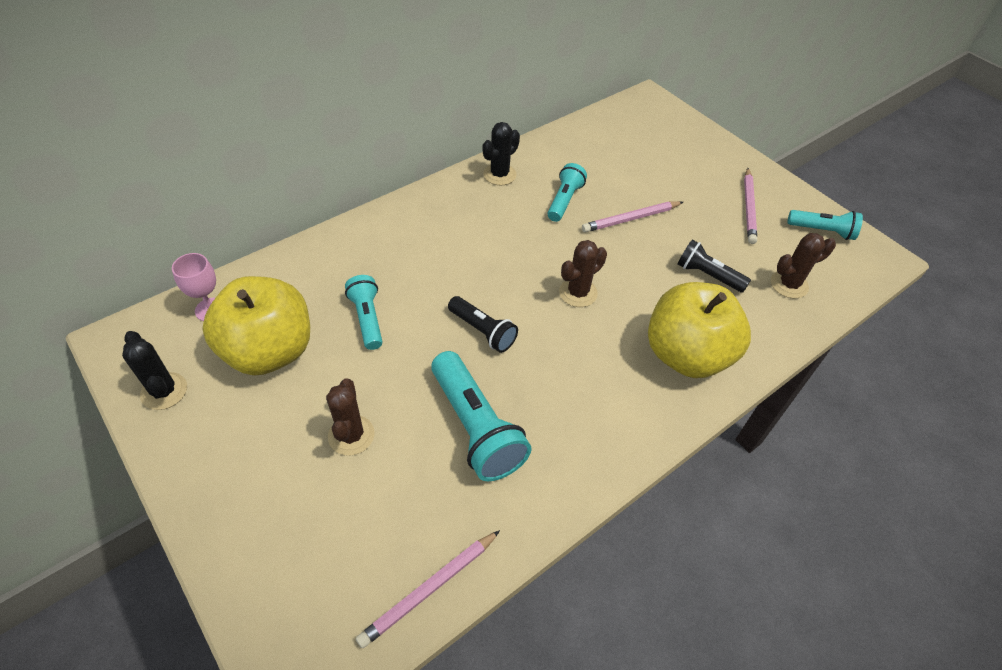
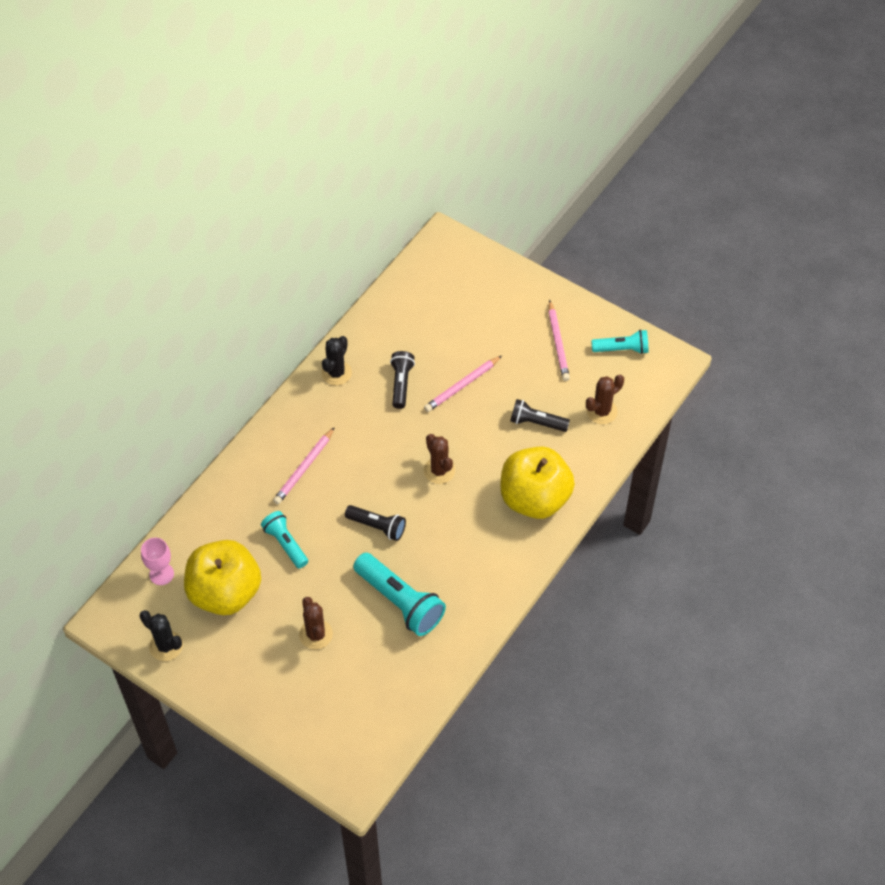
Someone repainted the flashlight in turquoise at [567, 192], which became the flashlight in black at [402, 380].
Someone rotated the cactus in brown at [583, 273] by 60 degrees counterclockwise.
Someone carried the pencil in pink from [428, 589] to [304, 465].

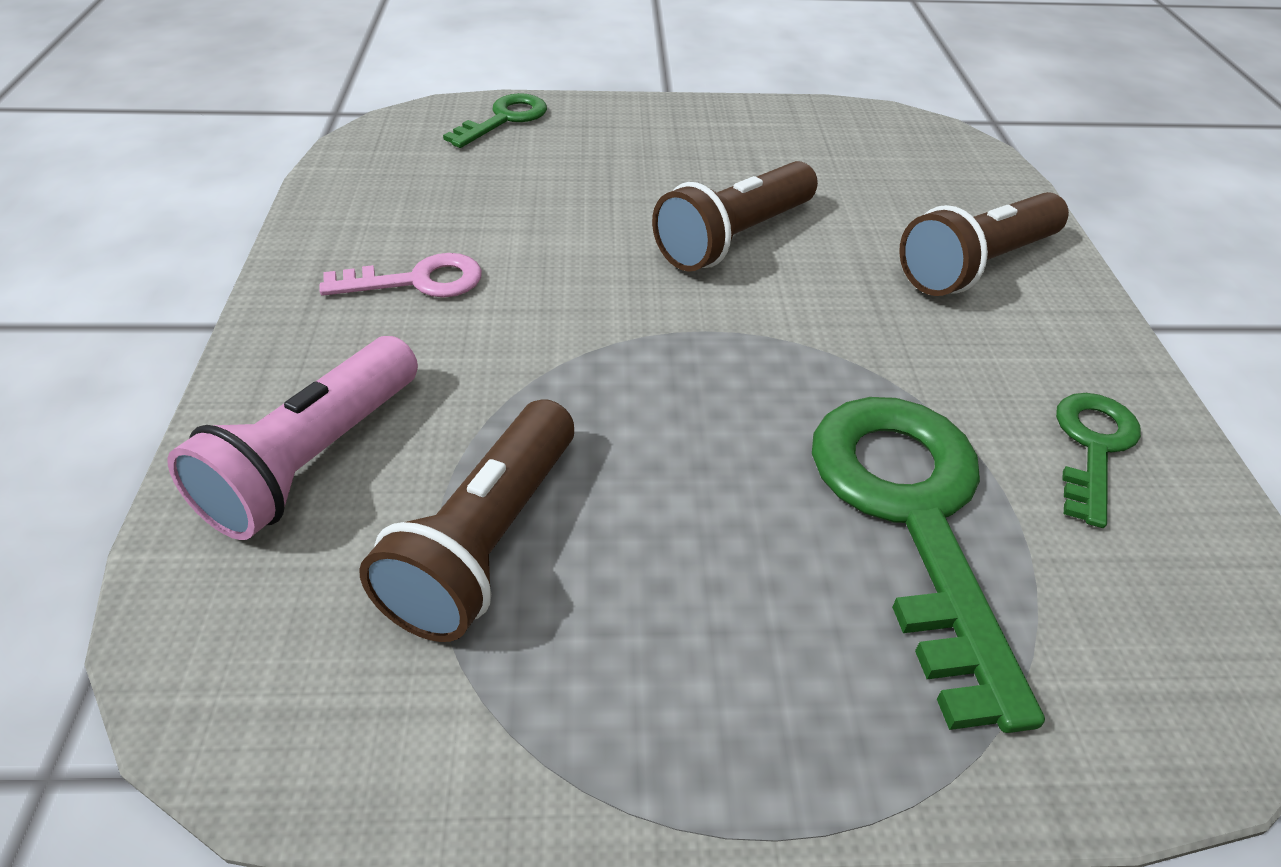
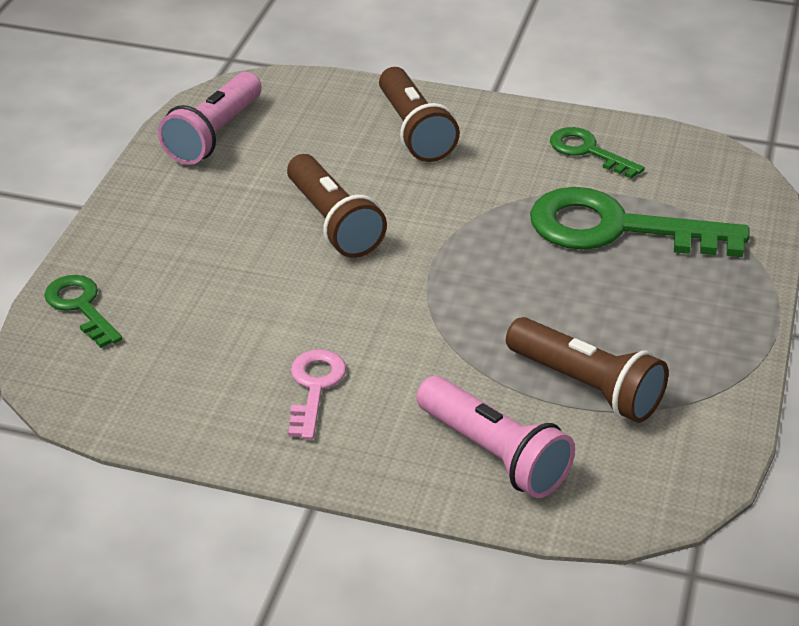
Someone put down the flashlight in pink at [209, 118].

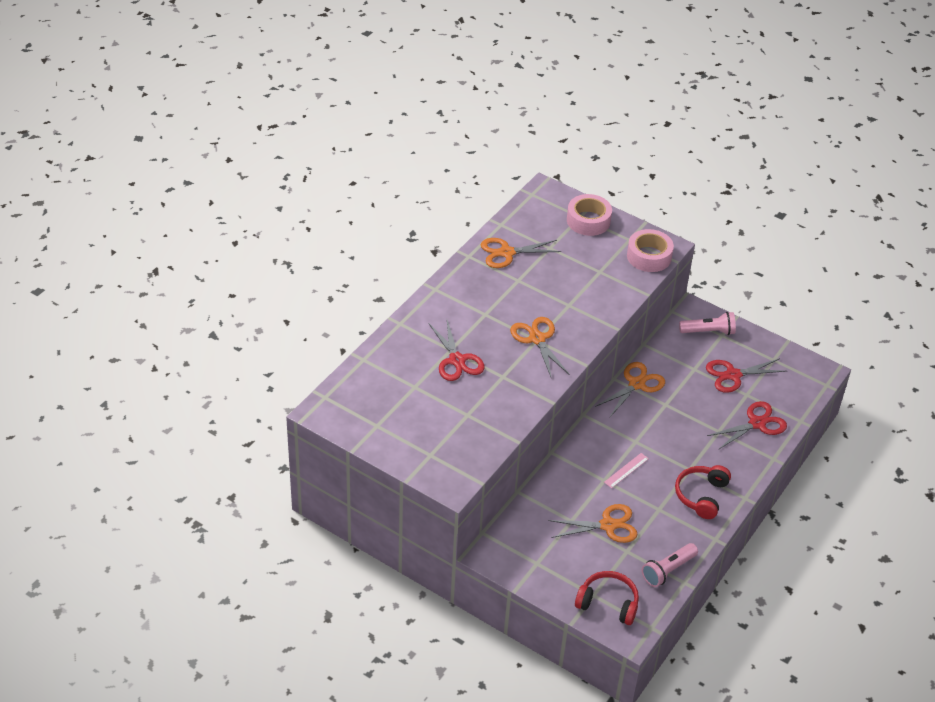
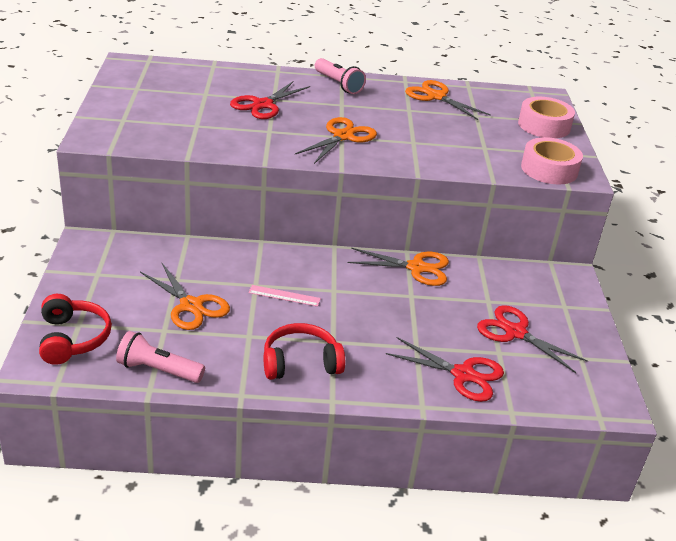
Someone carried the flashlight in pink from [707, 323] to [340, 76].

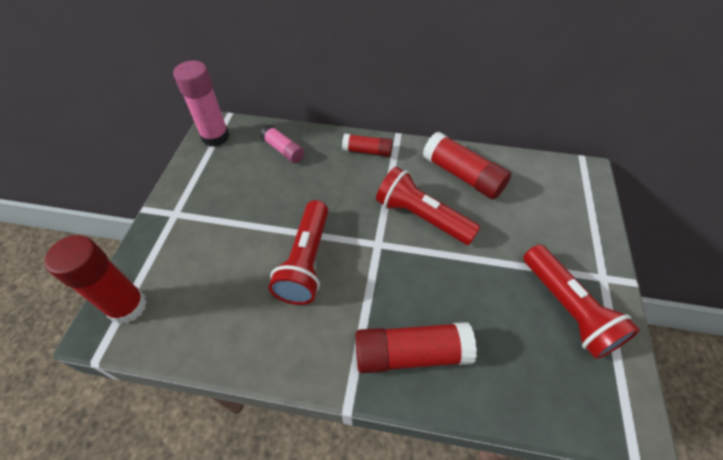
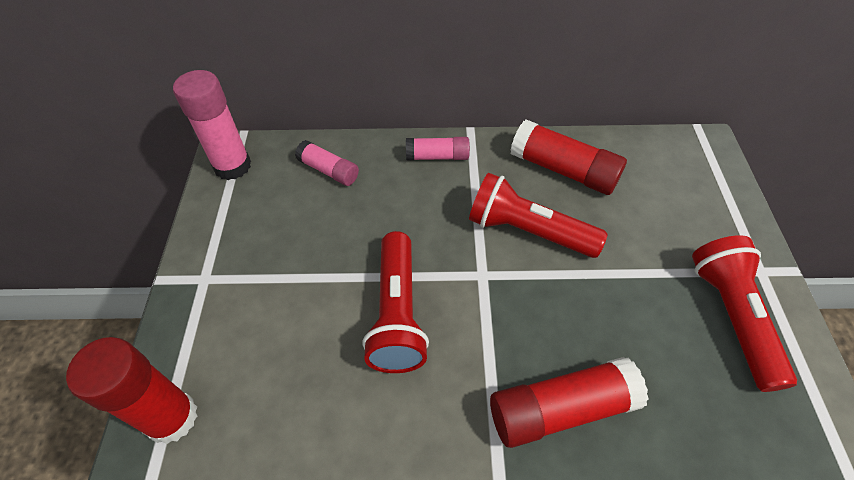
Someone repainted the glue stick in red at [367, 145], which became the glue stick in pink at [438, 149].
Someone rotated the flashlight in red at [581, 302] by 150 degrees counterclockwise.

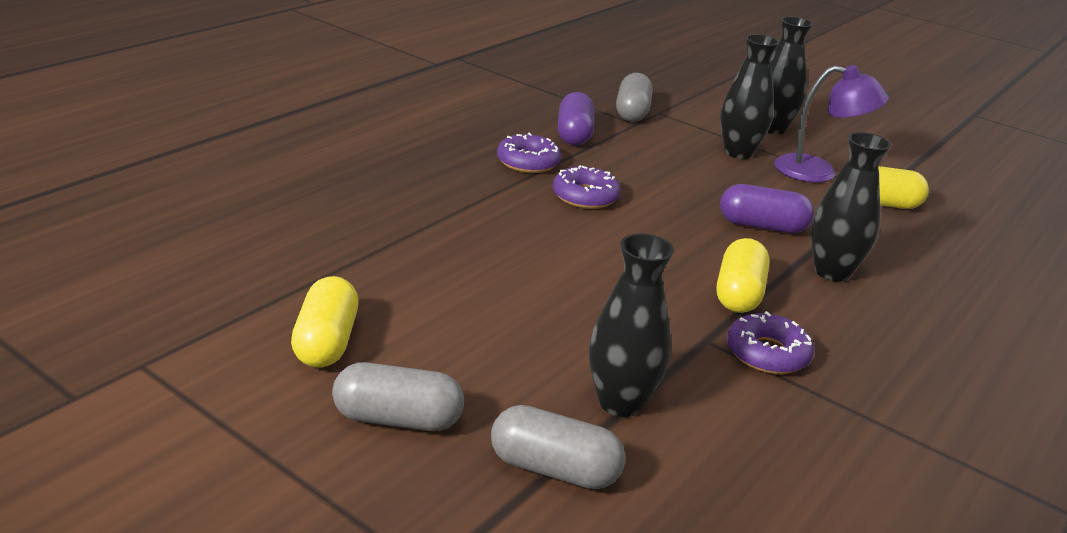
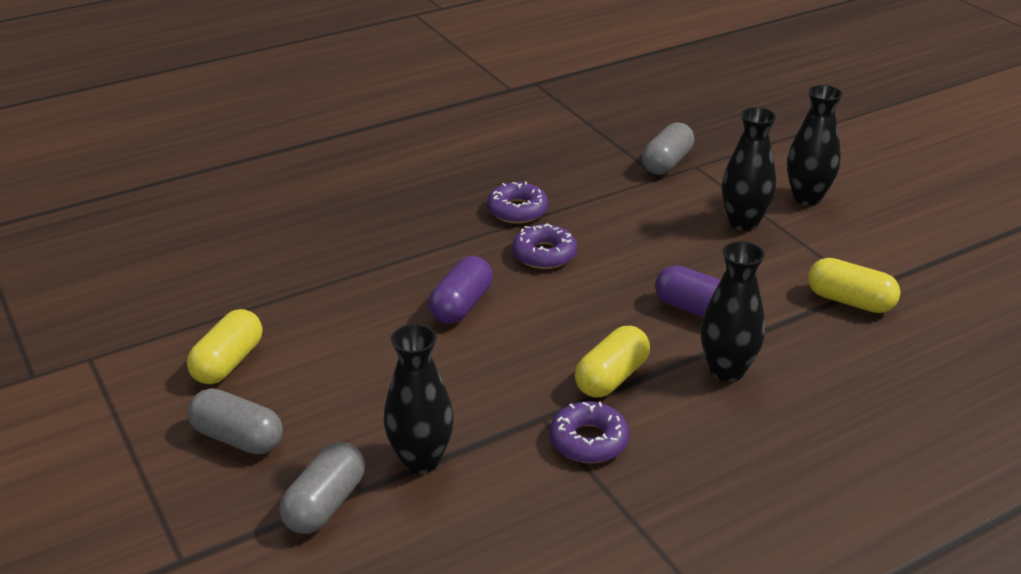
Someone took away the lamp in purple at [831, 124].
Someone carried the capsule in purple from [576, 118] to [461, 290].
Someone rotated the capsule in grey at [558, 447] by 75 degrees clockwise.

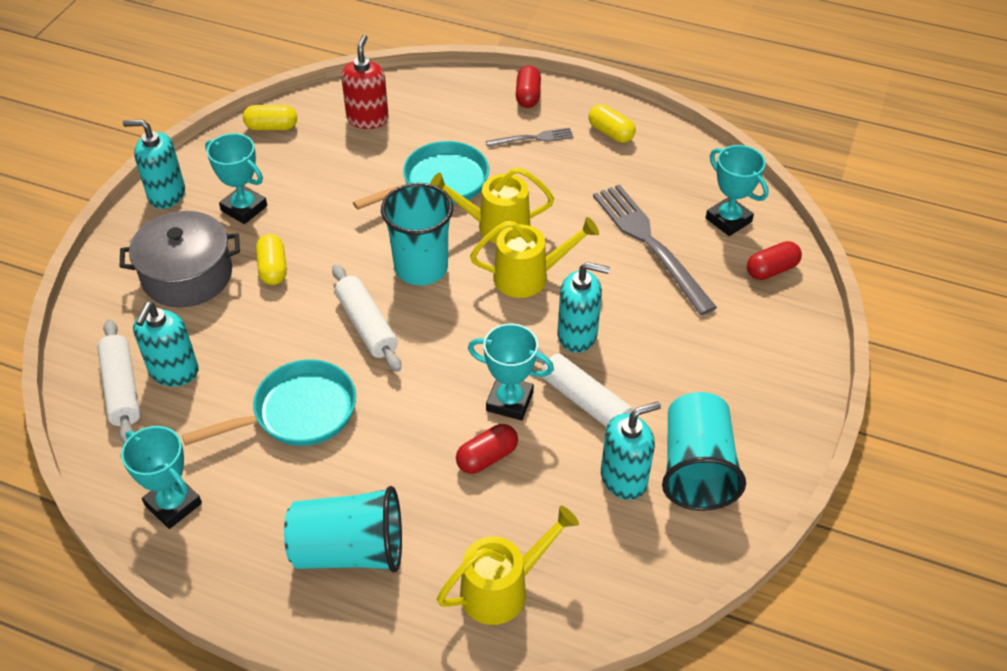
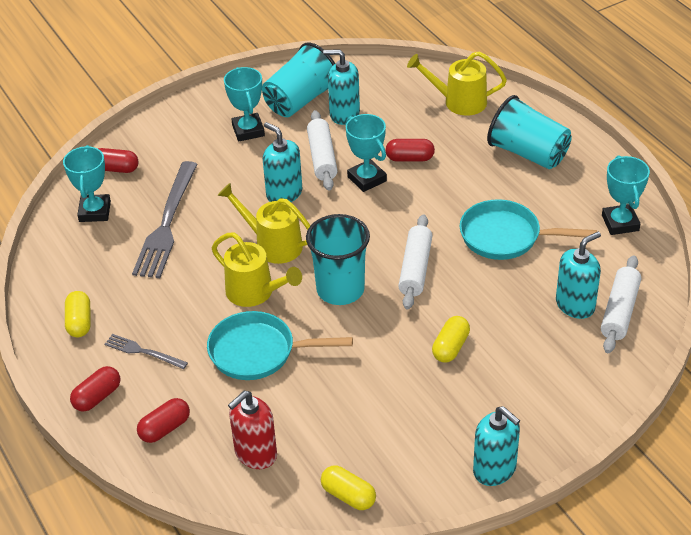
Someone carried the trophy in turquoise from [236, 178] to [244, 104].
Someone took away the pot in grey at [180, 259].
Someone put down the capsule in red at [163, 420].

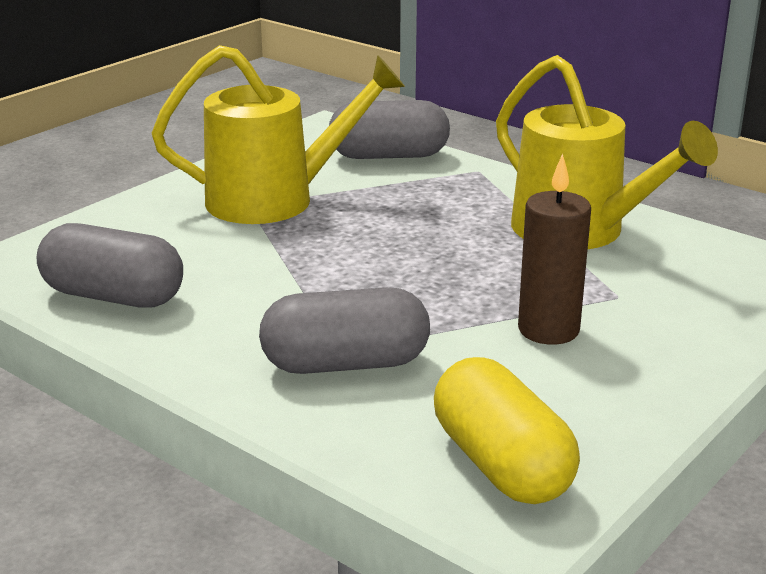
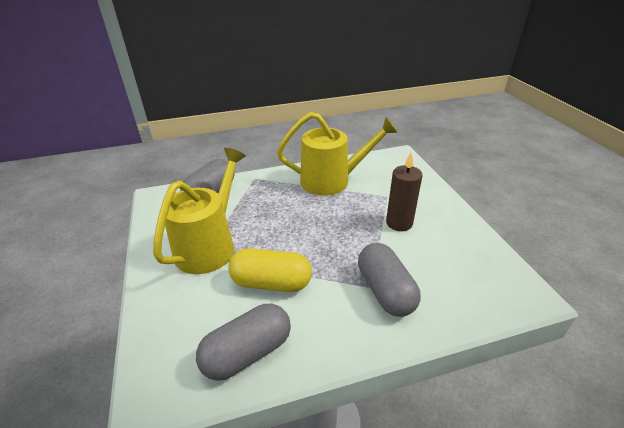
Someone rotated the capsule in grey at [344, 330] by 45 degrees counterclockwise.
Someone carried the capsule in yellow from [507, 430] to [270, 270].

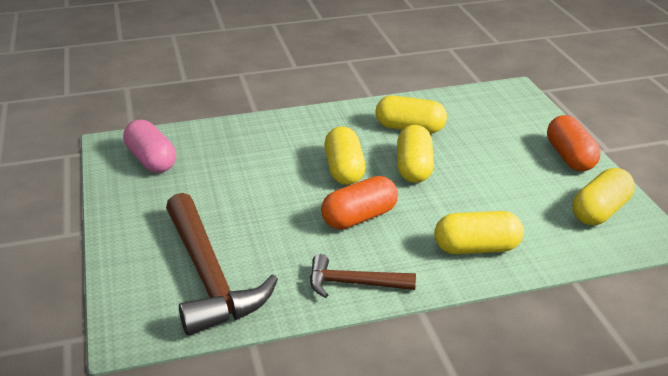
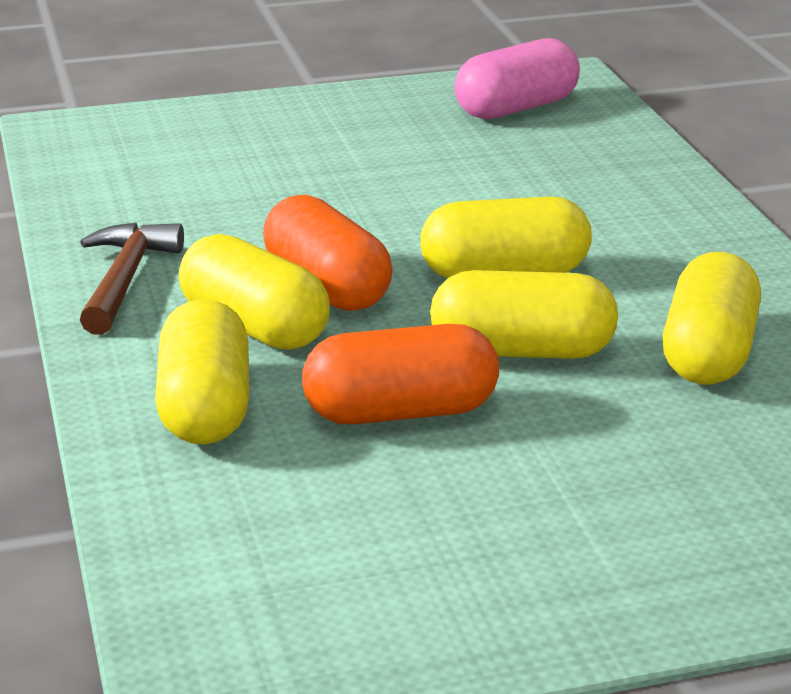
Someone carried the capsule in orange from [574, 143] to [400, 374].
Someone carried the capsule in yellow from [603, 196] to [254, 292].
Someone took away the hammer in brown at [222, 264].

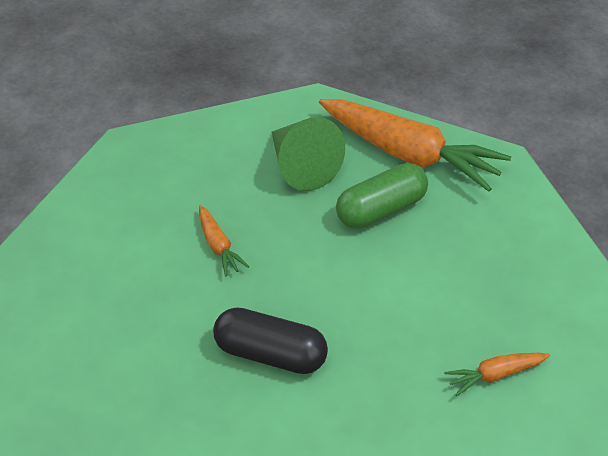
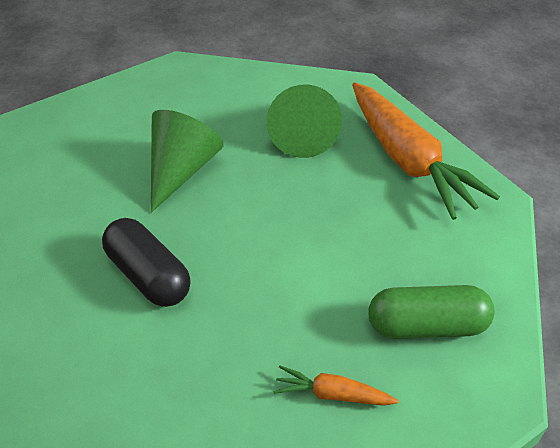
Someone carried the capsule in green from [382, 196] to [431, 312].
Someone swapped the carrot in orange at [224, 240] for the cone in green at [187, 161].

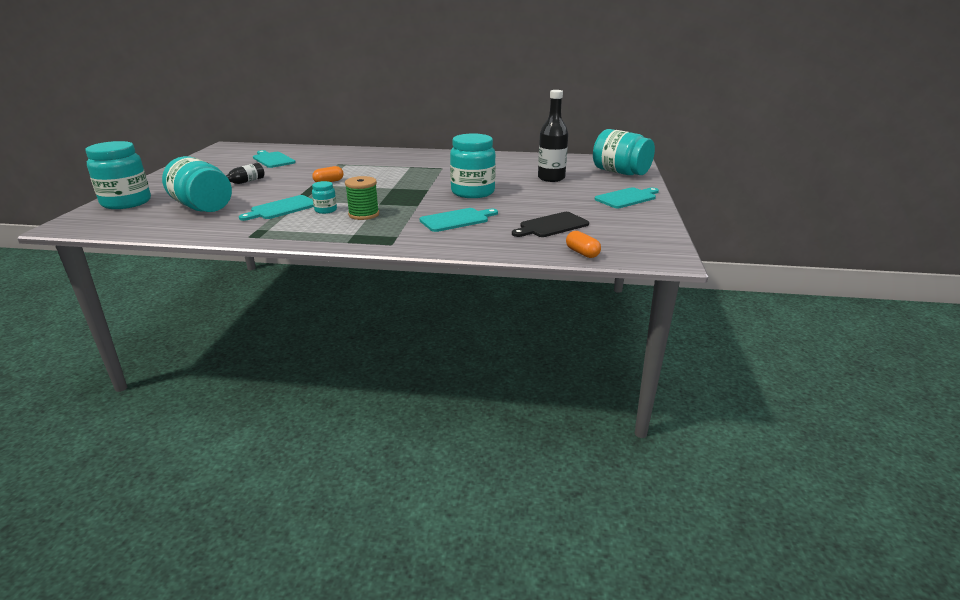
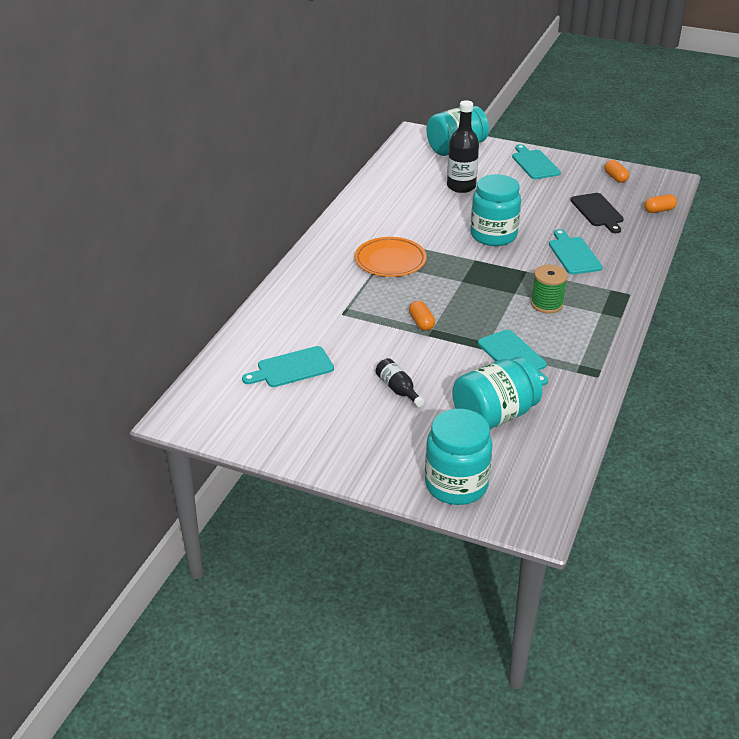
Someone took away the jar in turquoise at [324, 197].
Someone put down the capsule in orange at [617, 171].
Someone put down the plate in orange at [391, 257].

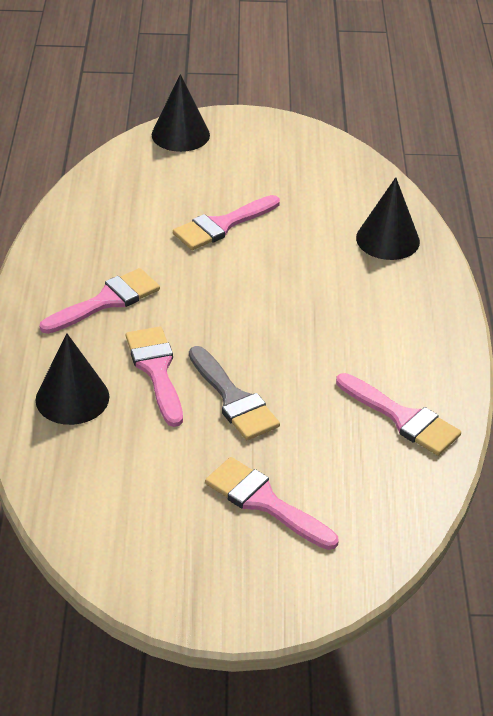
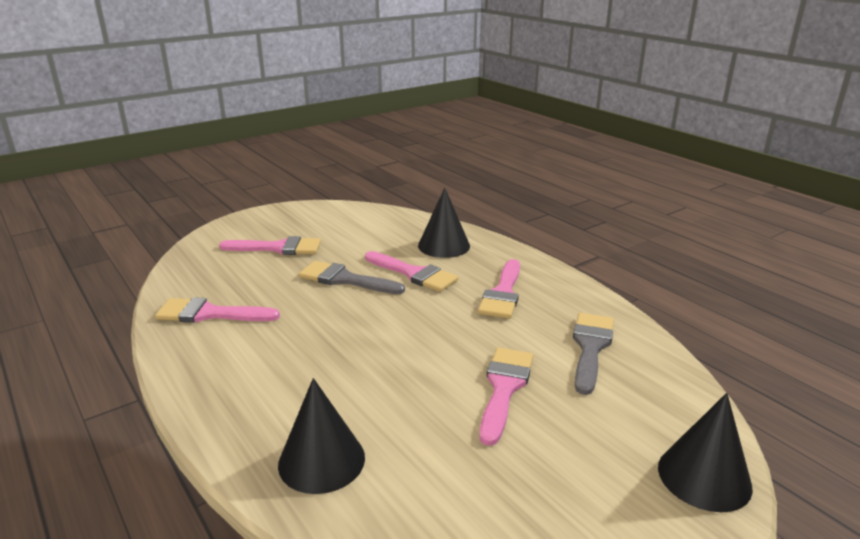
Someone put down the brush in grey at [593, 354].

